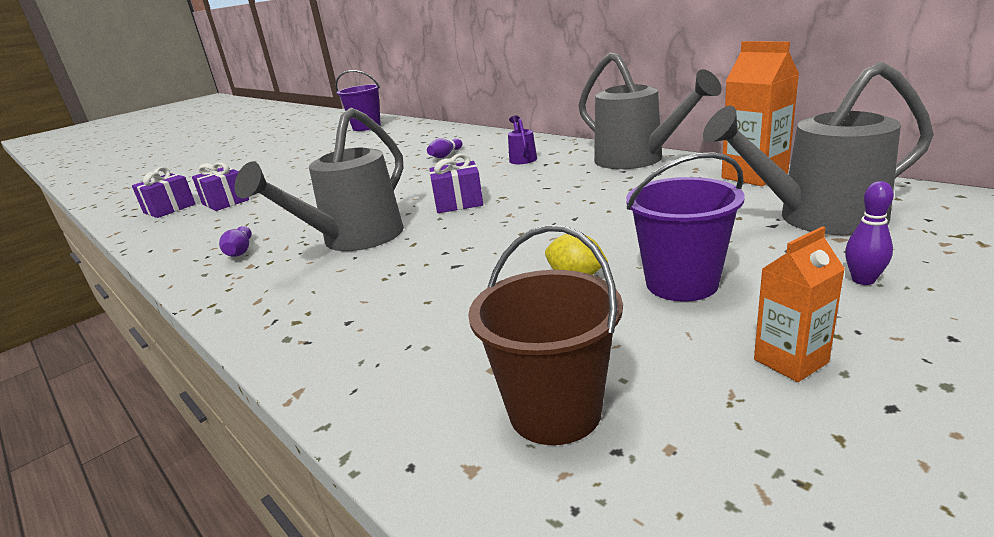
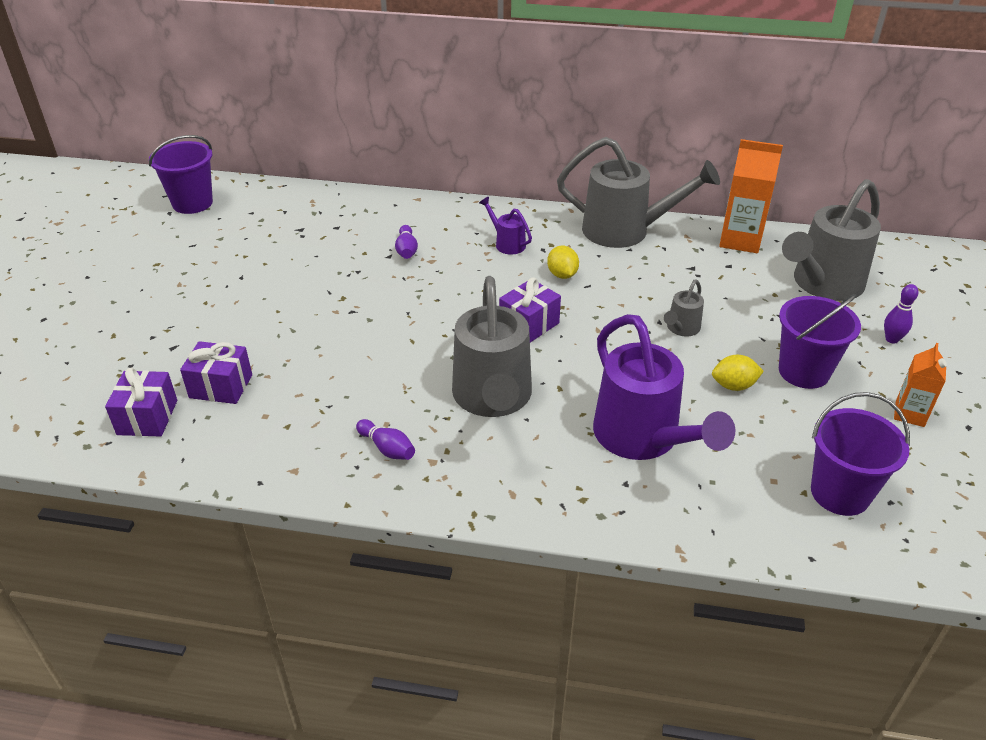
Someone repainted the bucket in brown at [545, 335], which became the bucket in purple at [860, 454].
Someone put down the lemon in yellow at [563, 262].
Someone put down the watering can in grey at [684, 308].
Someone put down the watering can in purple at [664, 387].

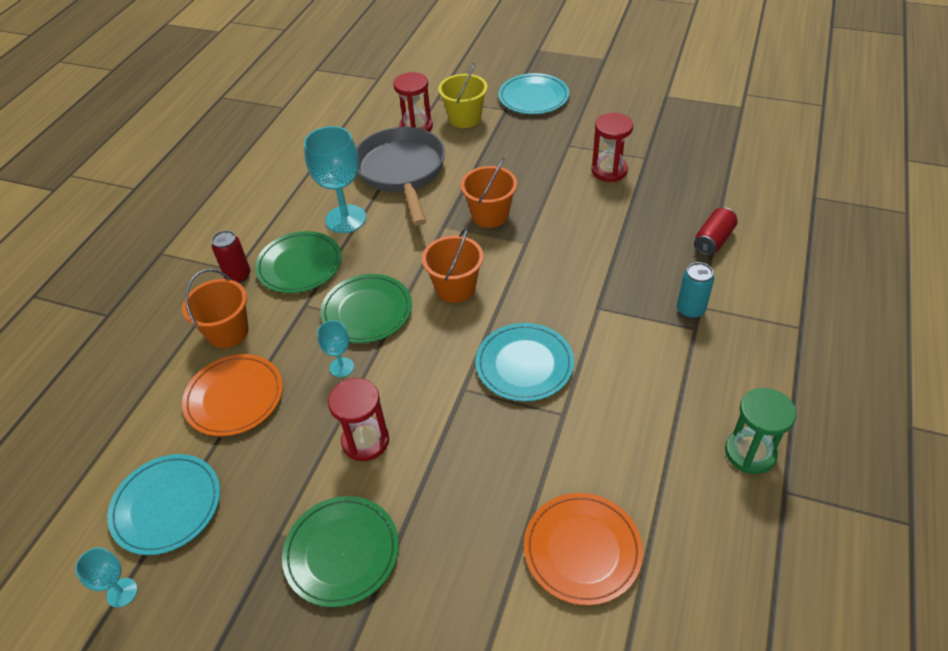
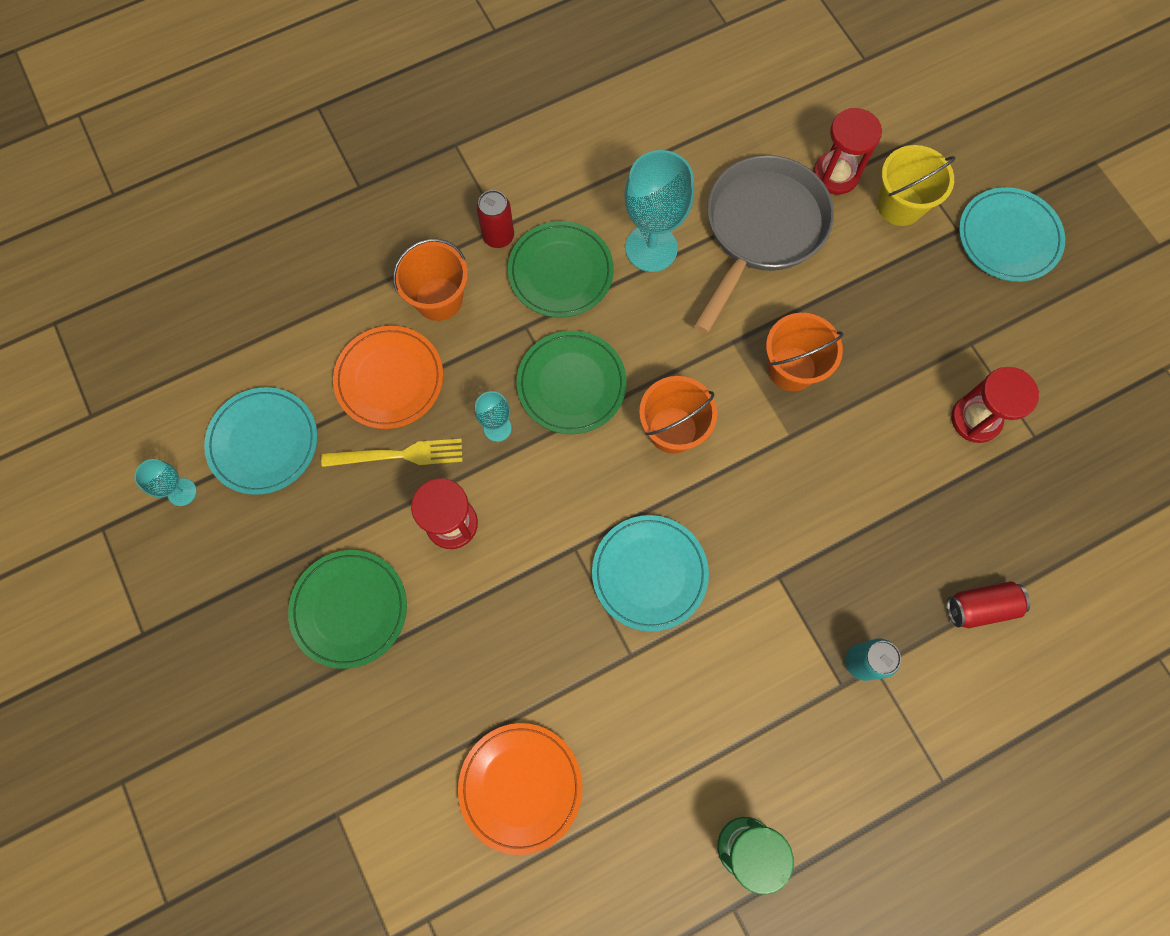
Someone put down the fork in yellow at [392, 453].

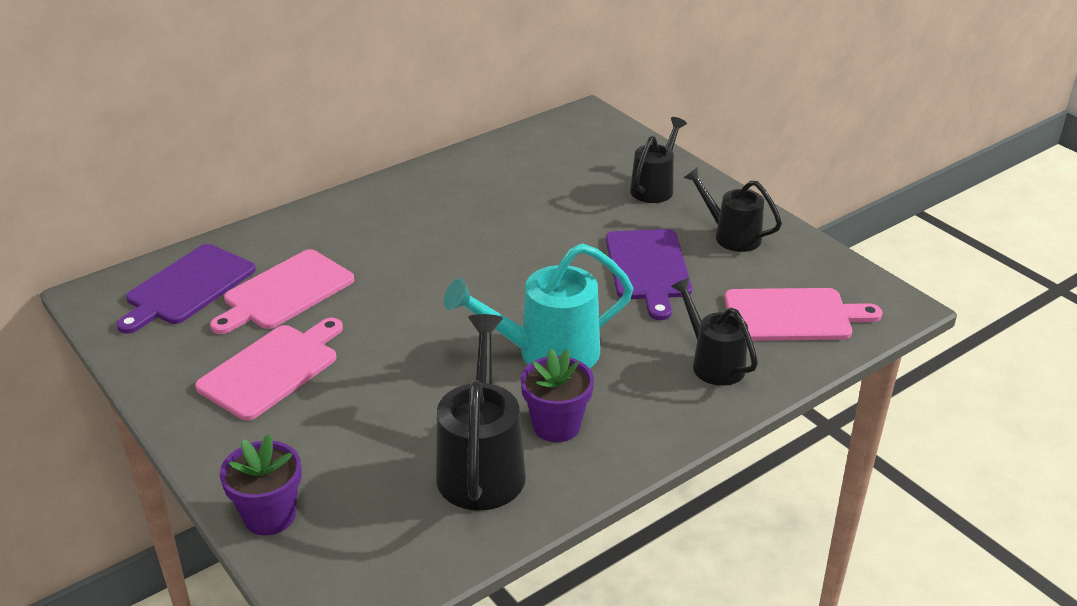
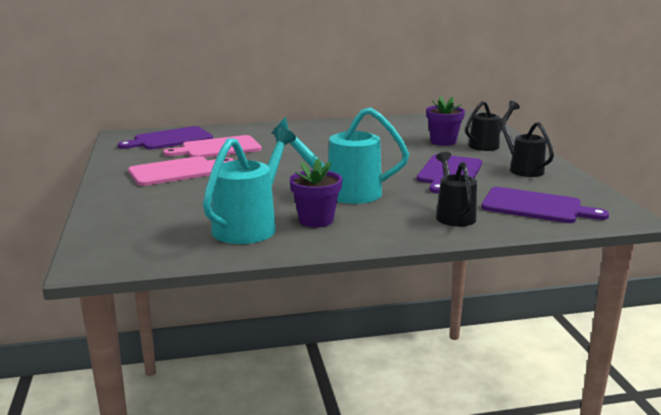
Someone repainted the cutting board in pink at [804, 314], which became the cutting board in purple at [545, 205].
Someone repainted the watering can in black at [481, 412], which became the watering can in turquoise at [249, 185].
Someone carried the flower pot in purple from [261, 484] to [445, 121].

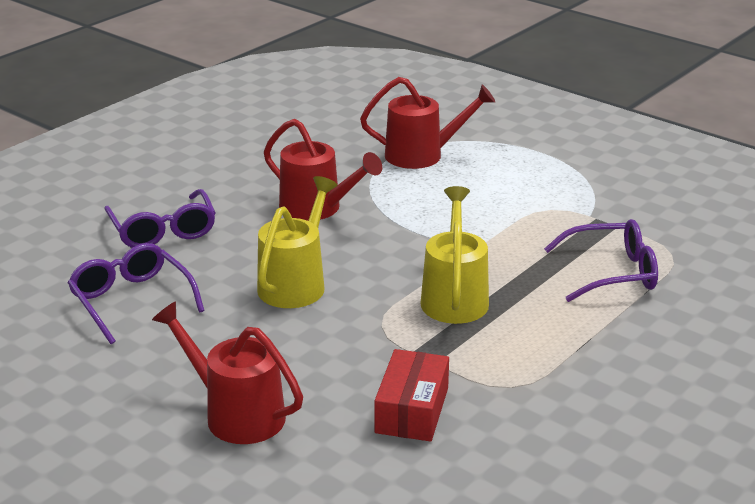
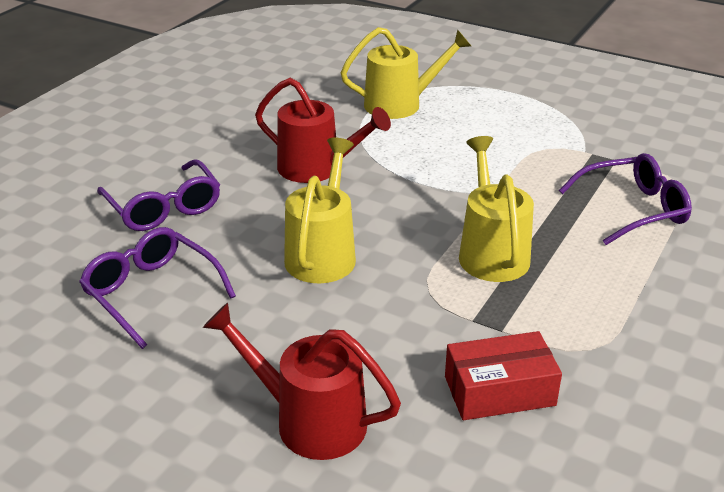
Someone repainted the watering can in red at [427, 123], which became the watering can in yellow at [405, 73].
Someone rotated the box in red at [411, 395] by 75 degrees clockwise.

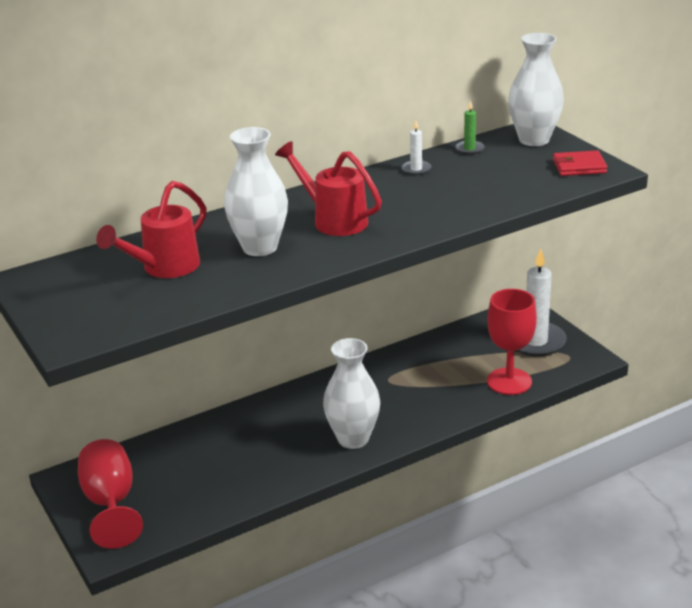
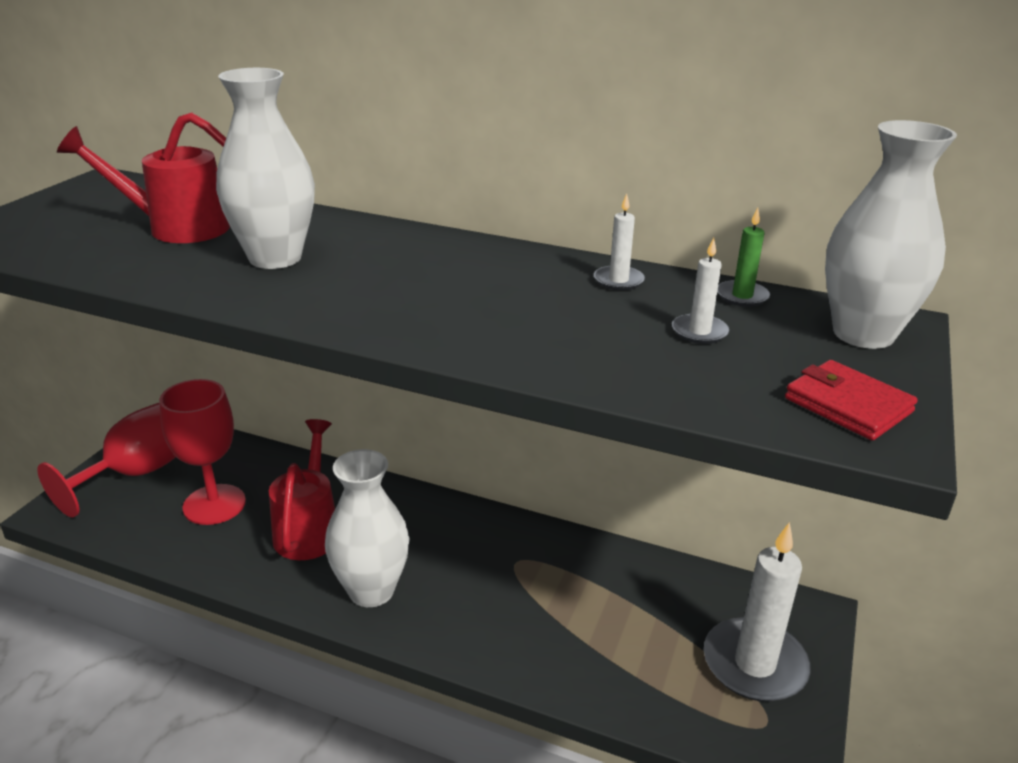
Someone carried the watering can in red from [328, 188] to [302, 489].
Someone carried the goblet in red from [512, 342] to [202, 452].
Someone put down the candle in white at [700, 291].

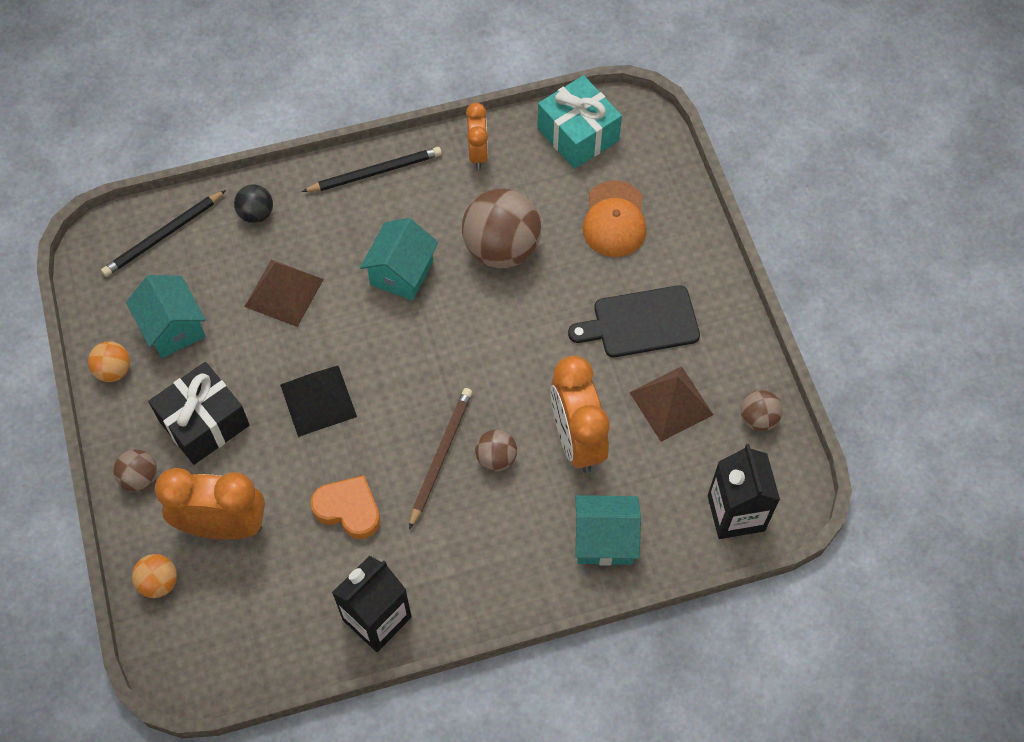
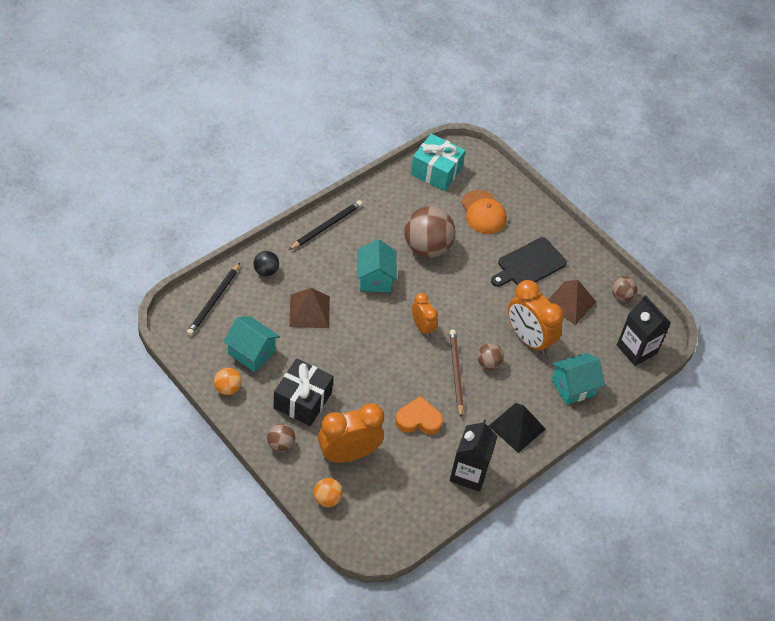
Someone carried the clock in orange from [477, 136] to [425, 315].
Someone carried the pyramid in black from [318, 401] to [517, 428].

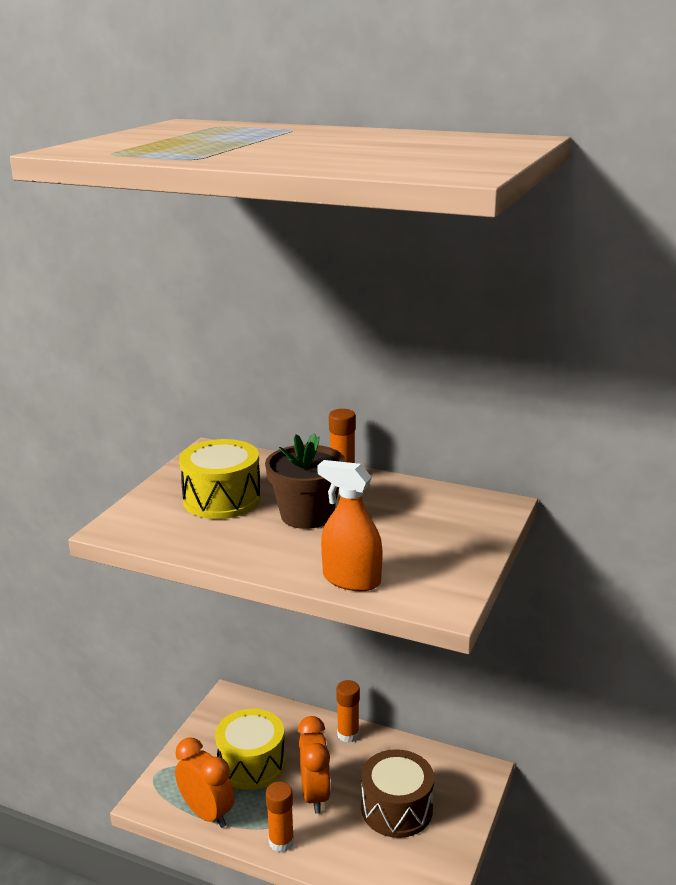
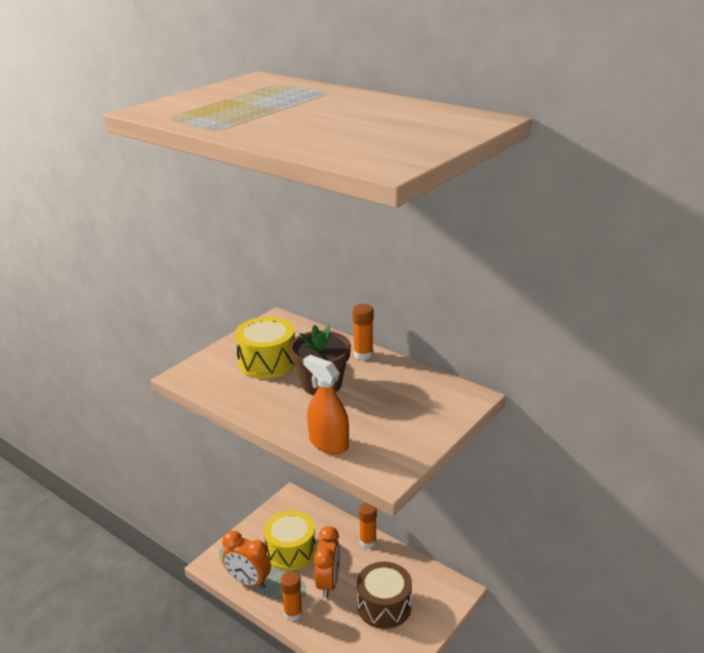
Someone rotated the clock in orange at [205, 782] by 150 degrees clockwise.

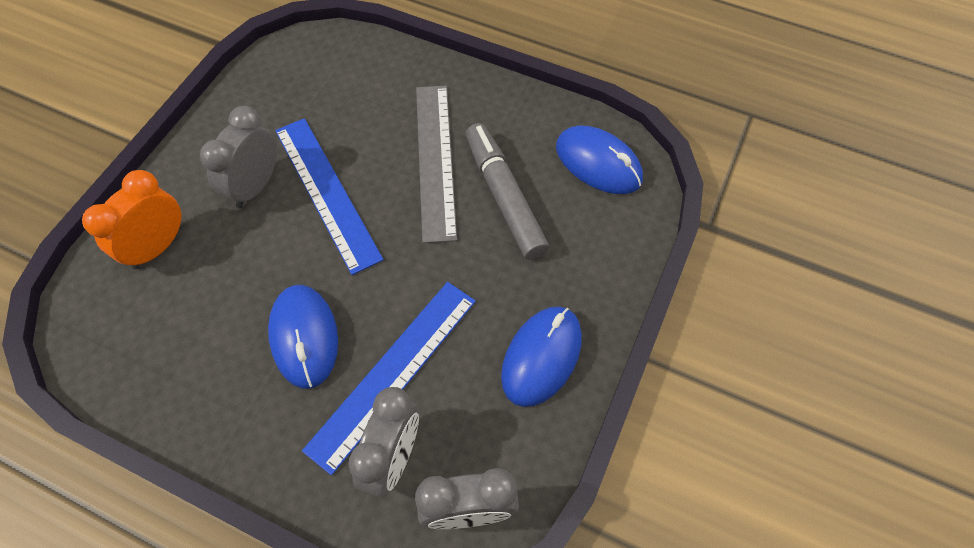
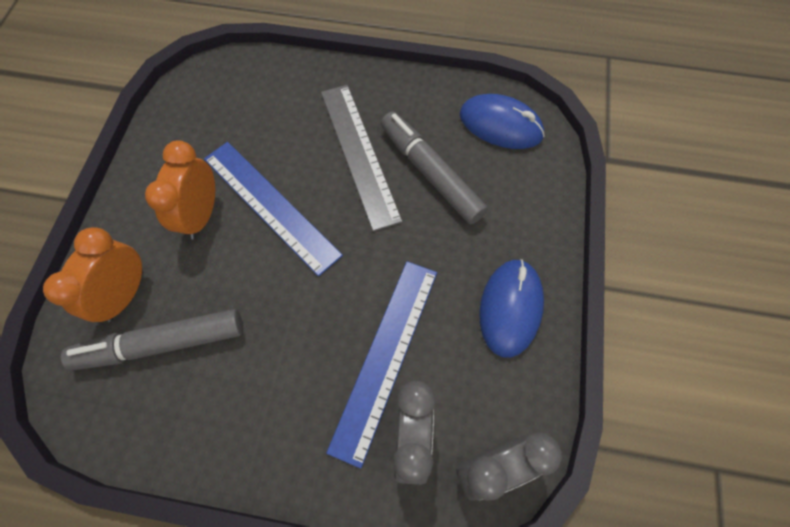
Someone repainted the clock in grey at [238, 157], which became the clock in orange at [180, 189].
Someone took away the mouse in blue at [303, 337].
Someone put down the marker in grey at [152, 340].

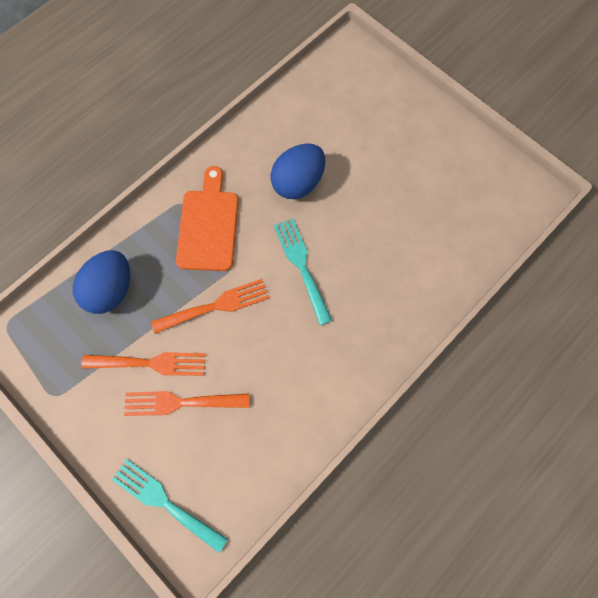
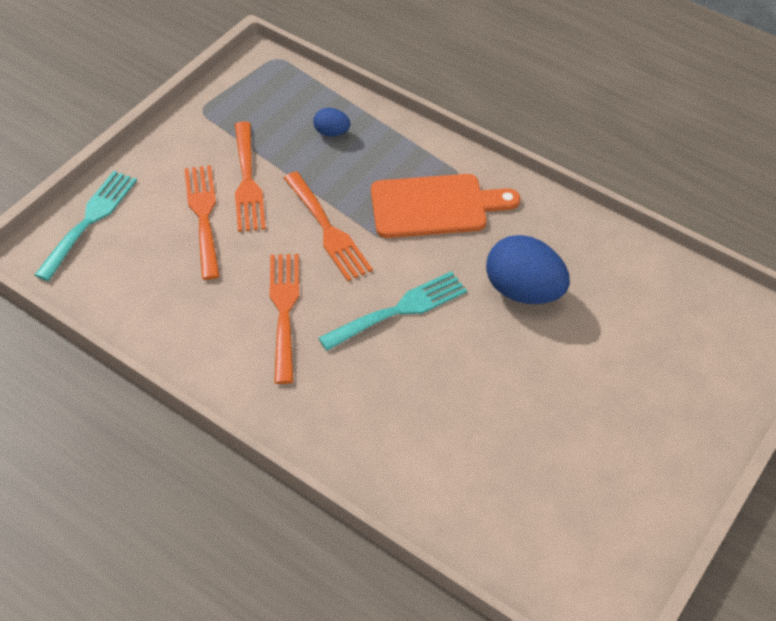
Someone scaled the egg in blue at [101, 282] by 0.49.
Someone put down the fork in orange at [284, 319].

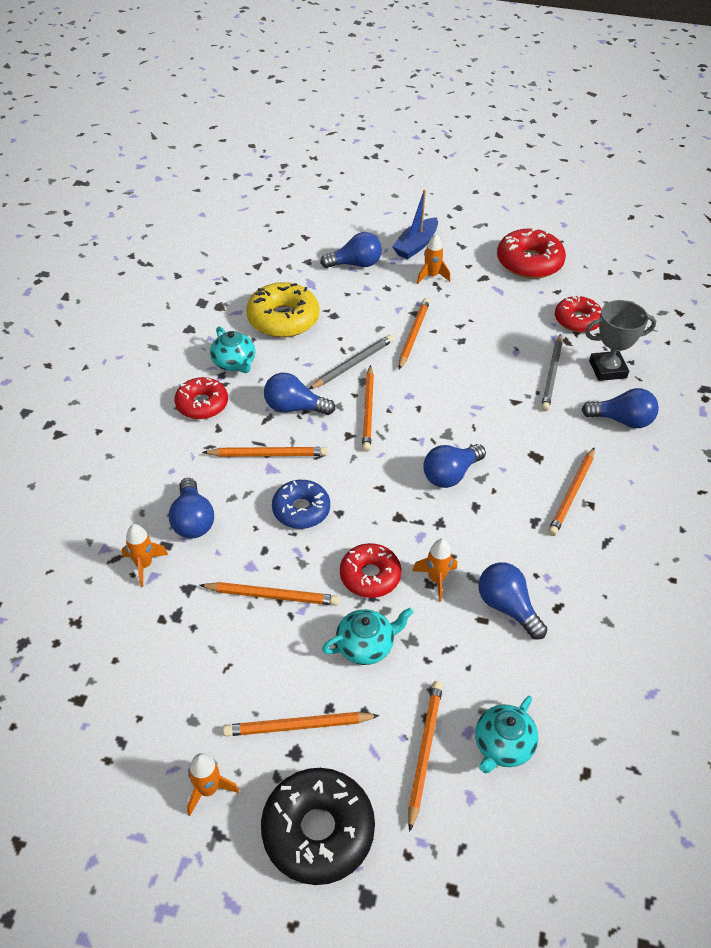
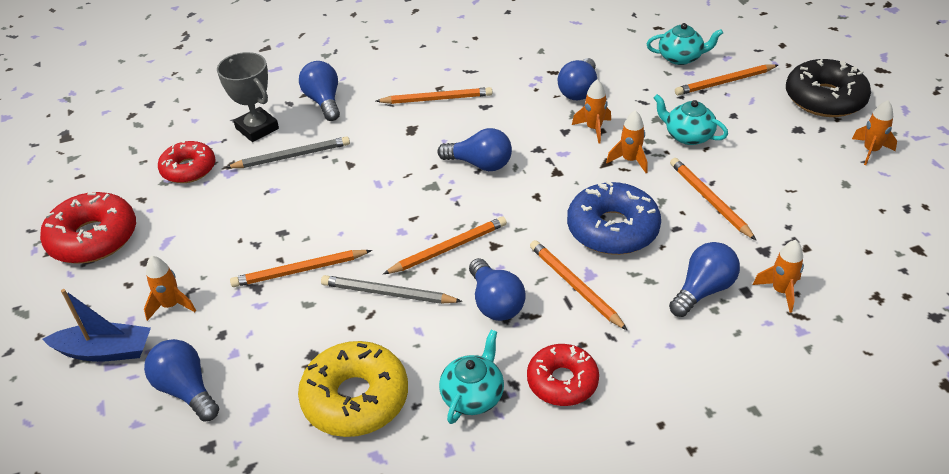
Someone scaled the donut in blue at [301, 504] by 1.50.
Someone swapped the donut in red at [371, 570] for the rocket in orange at [626, 141].
Someone took away the pencil in orange at [301, 724].

